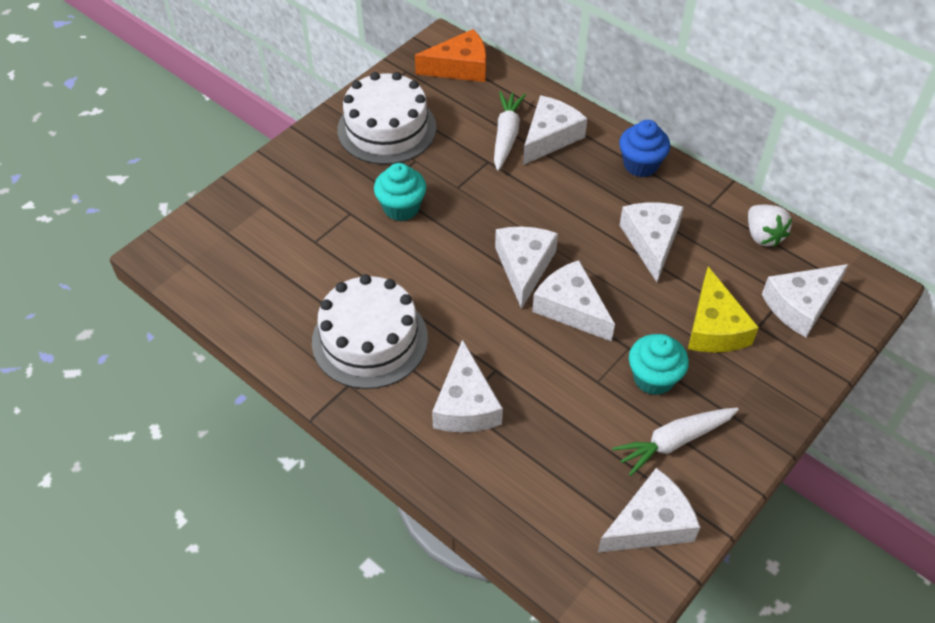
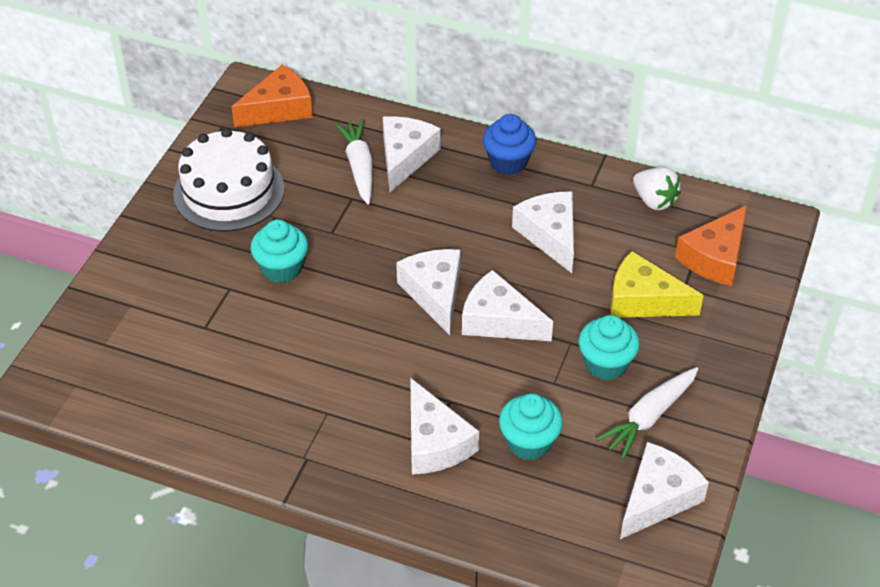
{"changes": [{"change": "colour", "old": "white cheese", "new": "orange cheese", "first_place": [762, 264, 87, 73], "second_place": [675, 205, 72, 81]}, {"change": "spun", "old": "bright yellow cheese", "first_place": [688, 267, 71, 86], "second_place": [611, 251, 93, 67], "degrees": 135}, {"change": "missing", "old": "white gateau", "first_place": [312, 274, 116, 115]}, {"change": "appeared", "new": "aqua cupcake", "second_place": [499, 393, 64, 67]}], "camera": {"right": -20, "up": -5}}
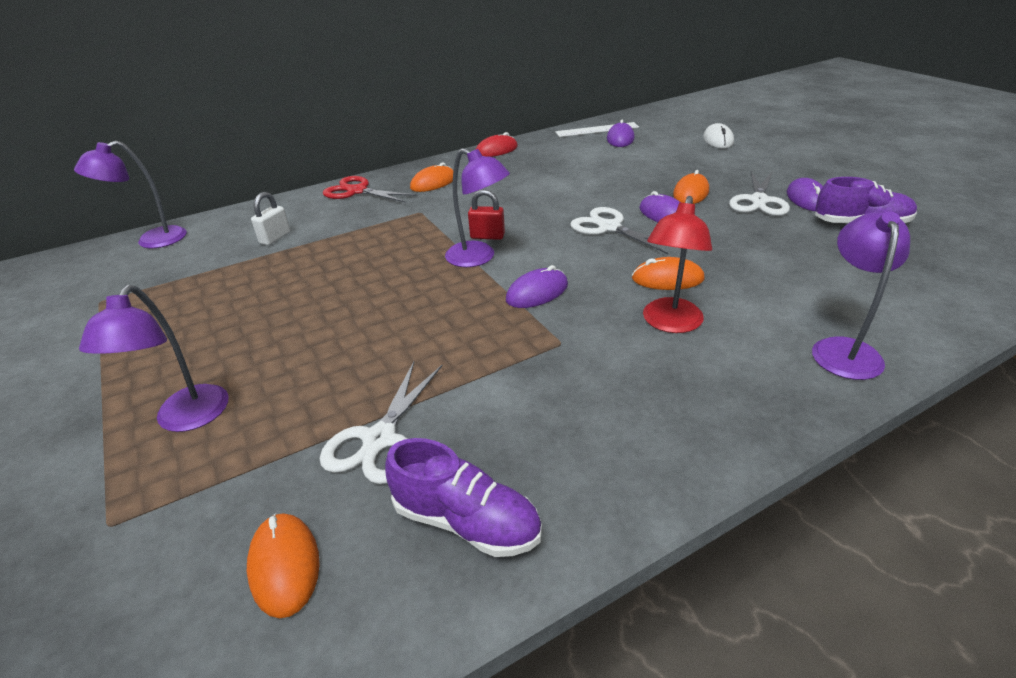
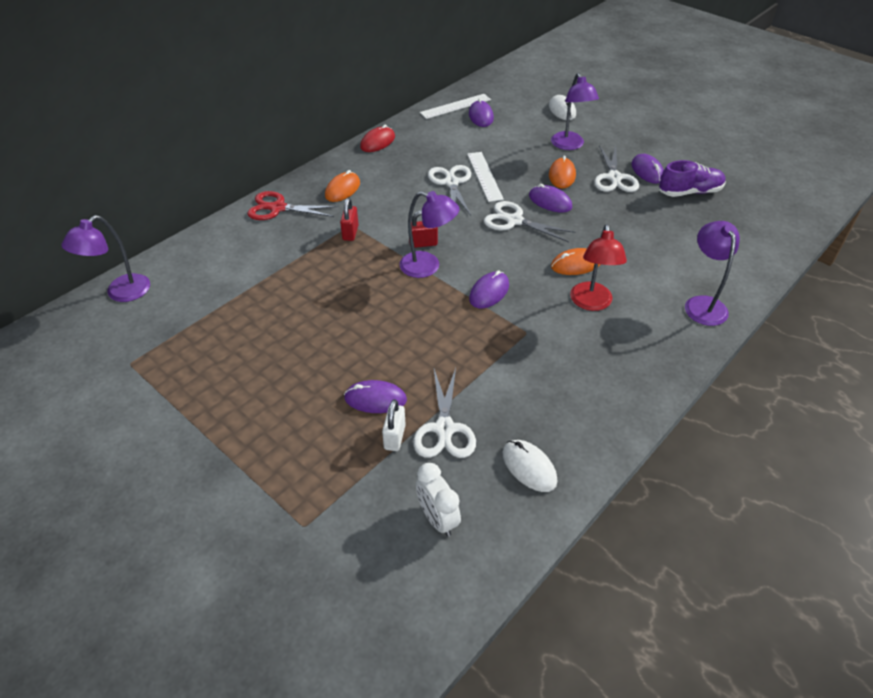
{"changes": [{"change": "relocated", "old": "white small lock", "first_place": [251, 192, 39, 53], "second_place": [382, 399, 24, 52]}, {"change": "relocated", "old": "violet reading lamp", "first_place": [79, 285, 150, 147], "second_place": [551, 73, 48, 77]}, {"change": "exchanged", "old": "violet sneaker", "new": "white computer mouse", "first_place": [385, 438, 157, 119], "second_place": [503, 440, 55, 52]}, {"change": "exchanged", "old": "orange computer mouse", "new": "white clock", "first_place": [247, 513, 73, 105], "second_place": [416, 463, 45, 74]}, {"change": "appeared", "new": "white straightedge", "second_place": [467, 152, 37, 50]}, {"change": "appeared", "new": "white scissors", "second_place": [428, 165, 43, 51]}, {"change": "appeared", "new": "scarlet small lock", "second_place": [340, 198, 19, 43]}, {"change": "appeared", "new": "violet computer mouse", "second_place": [344, 380, 63, 33]}], "camera": {"right": -20, "up": 10}}
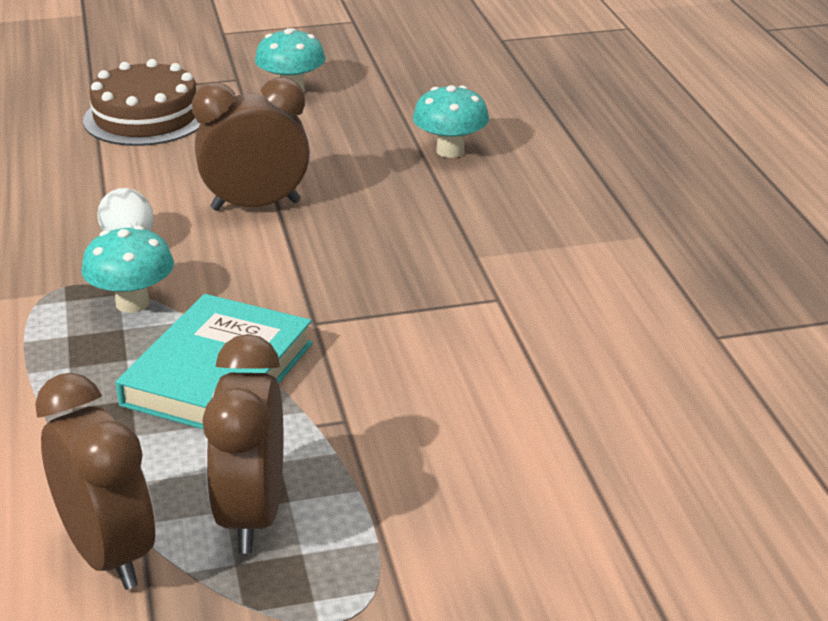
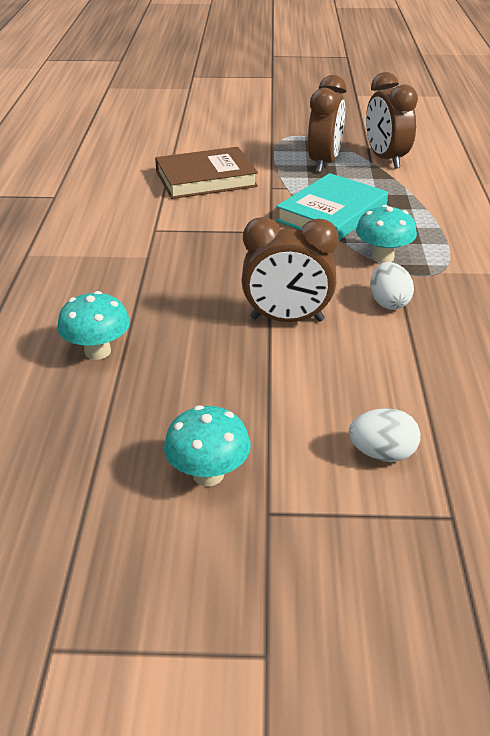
{"changes": [{"change": "exchanged", "old": "brown gateau", "new": "white egg shape", "first_place": [83, 59, 118, 87], "second_place": [349, 408, 72, 54]}, {"change": "appeared", "new": "brown hardcover", "second_place": [155, 147, 103, 52]}], "camera": {"right": -165, "up": 5}}
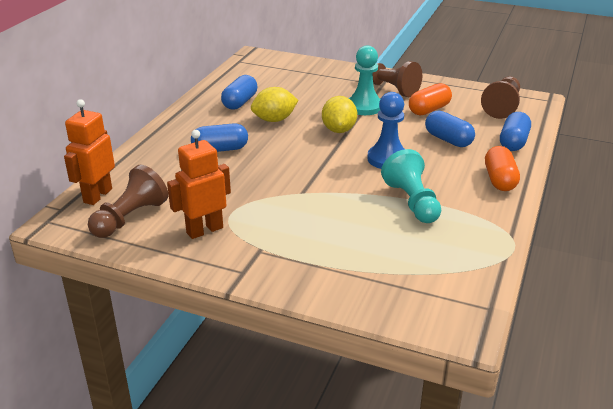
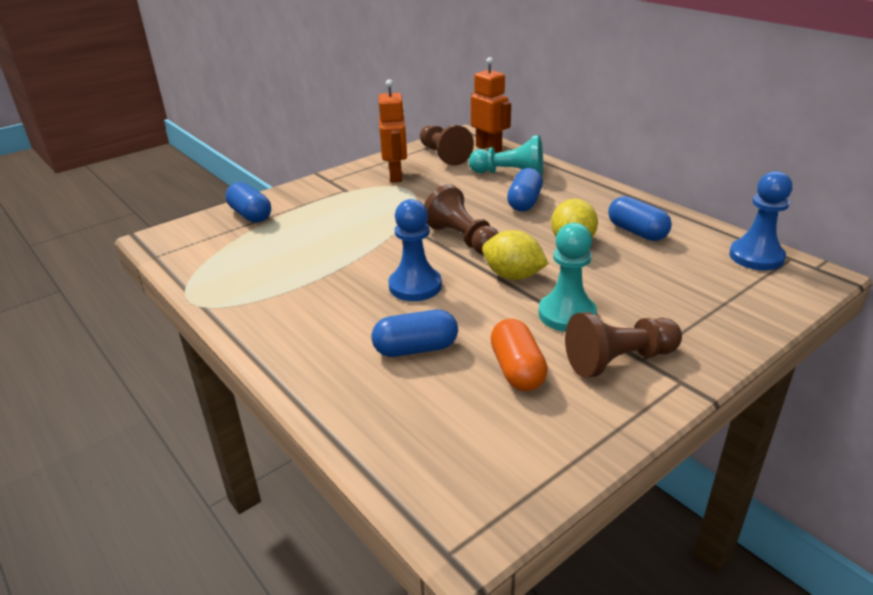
{"changes": [{"change": "relocated", "old": "brown chess pawn", "first_place": [481, 76, 39, 43], "second_place": [424, 184, 75, 71]}, {"change": "relocated", "old": "blue pill shape", "first_place": [500, 112, 31, 39], "second_place": [226, 182, 45, 41]}, {"change": "missing", "old": "orange pill shape", "first_place": [485, 146, 35, 45]}, {"change": "relocated", "old": "aqua chess pawn", "first_place": [381, 149, 60, 74], "second_place": [469, 135, 74, 41]}, {"change": "appeared", "new": "blue chess pawn", "second_place": [729, 171, 63, 100]}], "camera": {"right": 120, "up": 0}}
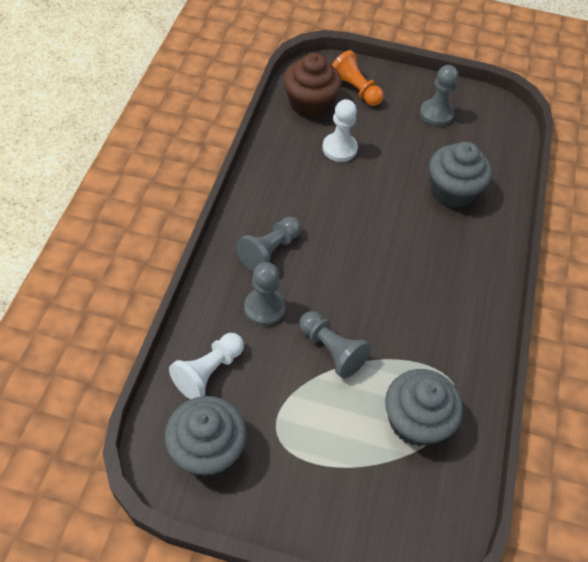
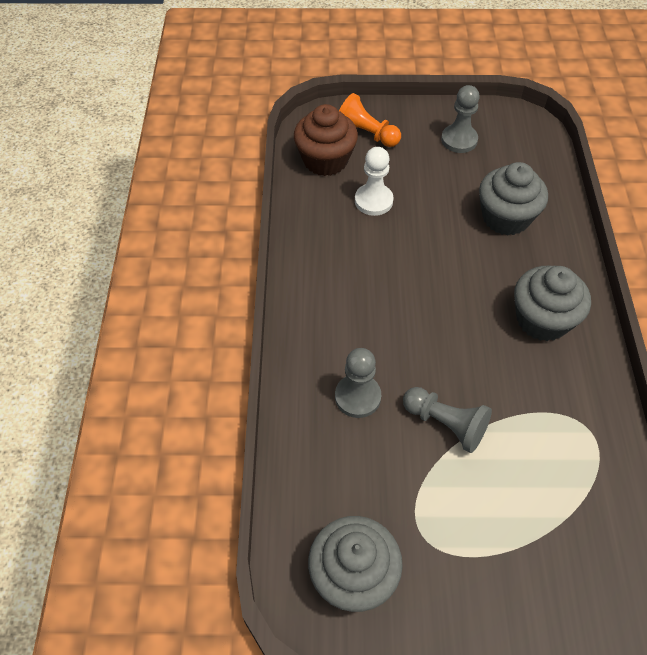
{"changes": [{"change": "missing", "old": "grey chess pawn", "first_place": [236, 217, 65, 55]}, {"change": "missing", "old": "white chess pawn", "first_place": [169, 333, 75, 66]}, {"change": "relocated", "old": "grey cupcake", "first_place": [385, 369, 78, 77], "second_place": [514, 266, 77, 75]}], "camera": {"right": -10, "up": 0}}
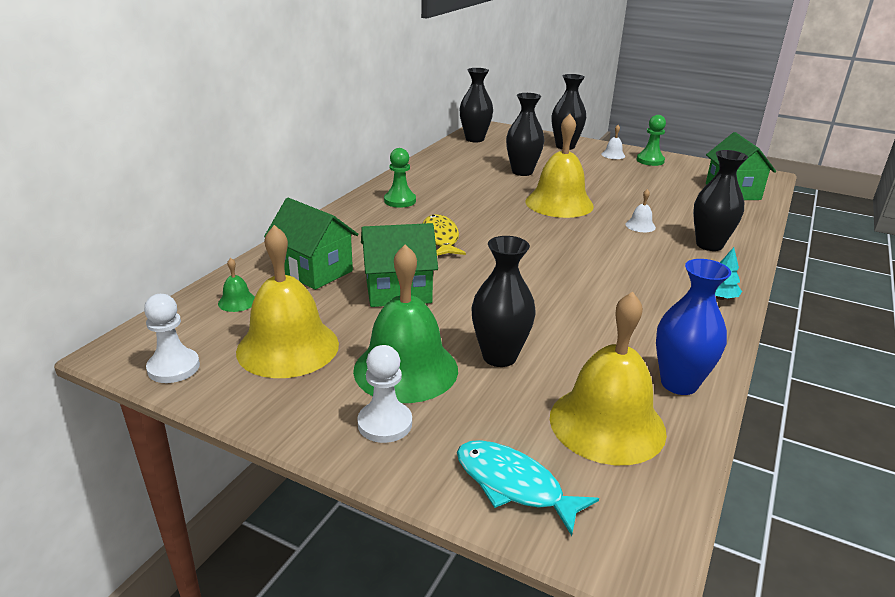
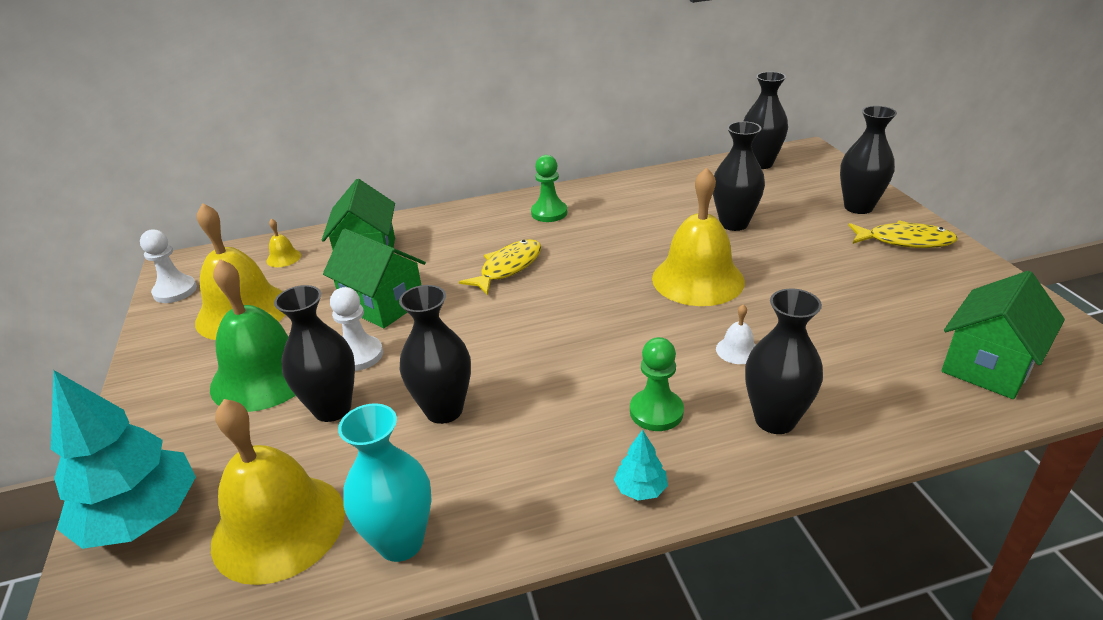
{"changes": [{"change": "relocated", "old": "leaf-green chess pawn", "first_place": [637, 115, 29, 51], "second_place": [630, 337, 54, 94]}, {"change": "exchanged", "old": "white bell", "new": "bright yellow toy fish", "first_place": [602, 125, 23, 34], "second_place": [848, 220, 110, 28]}, {"change": "colour", "old": "leaf-green bell", "new": "bright yellow bell", "first_place": [218, 258, 37, 54], "second_place": [267, 219, 34, 48]}, {"change": "colour", "old": "blue tall vase", "new": "aqua tall vase", "first_place": [656, 259, 75, 136], "second_place": [338, 403, 94, 159]}, {"change": "relocated", "old": "white chess pawn", "first_place": [357, 345, 55, 98], "second_place": [330, 287, 53, 84]}, {"change": "exchanged", "old": "aqua toy fish", "new": "aqua tree", "first_place": [457, 440, 142, 96], "second_place": [51, 370, 145, 179]}, {"change": "appeared", "new": "jet-black tall vase", "second_place": [399, 285, 72, 139]}], "camera": {"right": 50, "up": 5}}
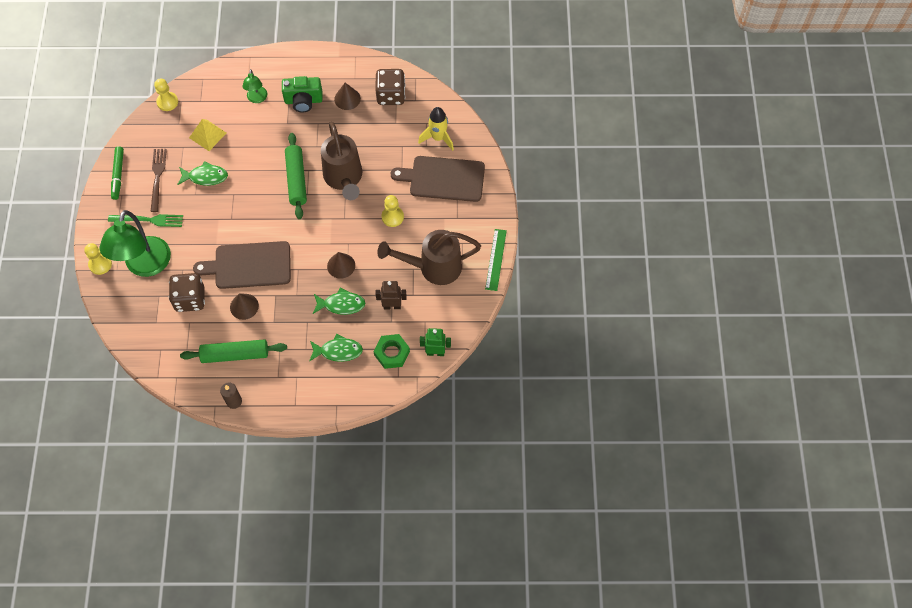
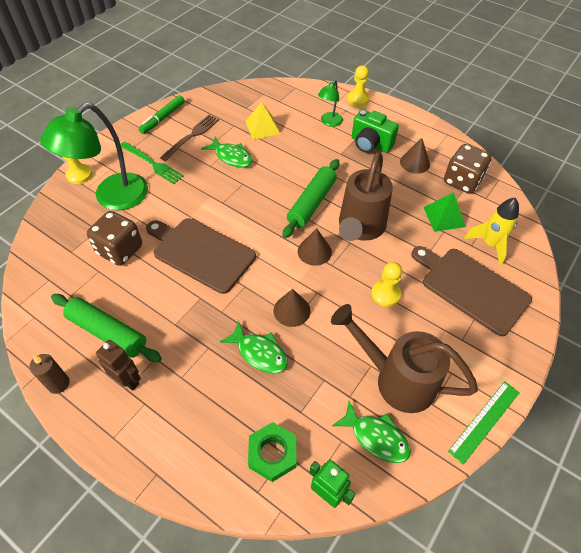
{"changes": [{"change": "relocated", "old": "bright yellow chess pawn", "first_place": [154, 79, 24, 32], "second_place": [347, 65, 23, 41]}, {"change": "relocated", "old": "brown robot figure", "first_place": [375, 281, 32, 28], "second_place": [96, 340, 45, 51]}, {"change": "relocated", "old": "brown cone", "first_place": [230, 294, 29, 26], "second_place": [298, 228, 34, 38]}, {"change": "relocated", "old": "leaf-green toy fish", "first_place": [309, 334, 54, 28], "second_place": [332, 401, 79, 62]}, {"change": "appeared", "new": "leaf-green solid pyramid", "second_place": [423, 192, 43, 40]}], "camera": {"right": 35, "up": -10}}
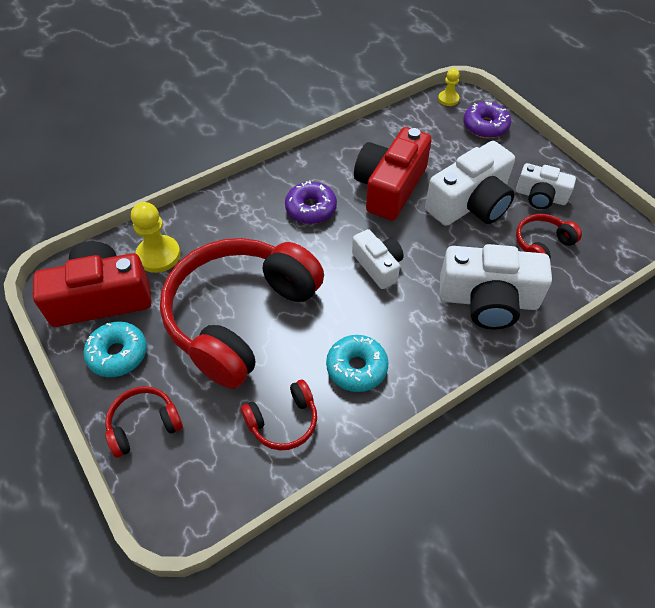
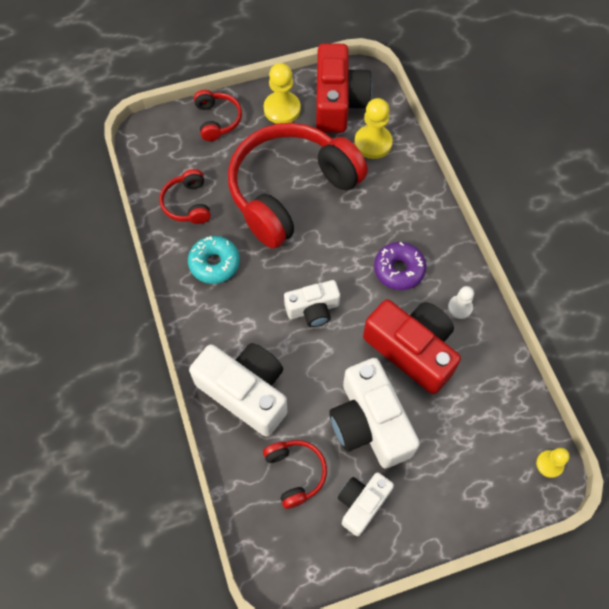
{"changes": [{"change": "missing", "old": "violet glazed donut", "first_place": [463, 102, 48, 36]}, {"change": "spun", "old": "scarlet headphones", "first_place": [160, 238, 164, 151], "second_place": [228, 123, 140, 126], "degrees": -90}, {"change": "spun", "old": "white compact camera", "first_place": [440, 244, 112, 85], "second_place": [189, 343, 99, 94], "degrees": 105}, {"change": "exchanged", "old": "aqua glazed donut", "new": "bright yellow chess pawn", "first_place": [83, 321, 64, 56], "second_place": [264, 63, 37, 61]}, {"change": "appeared", "new": "white chess pawn", "second_place": [448, 286, 26, 33]}], "camera": {"right": 105, "up": 10}}
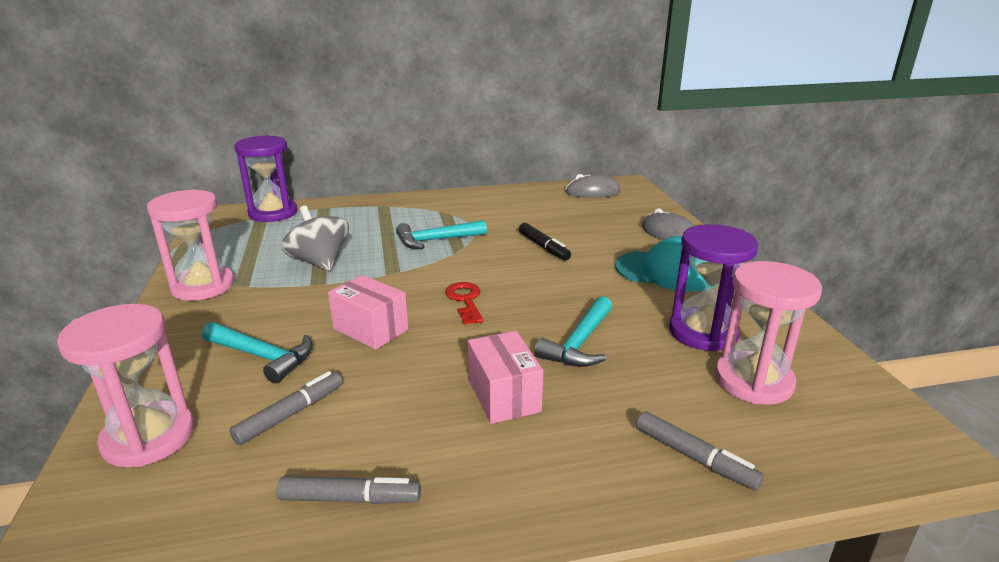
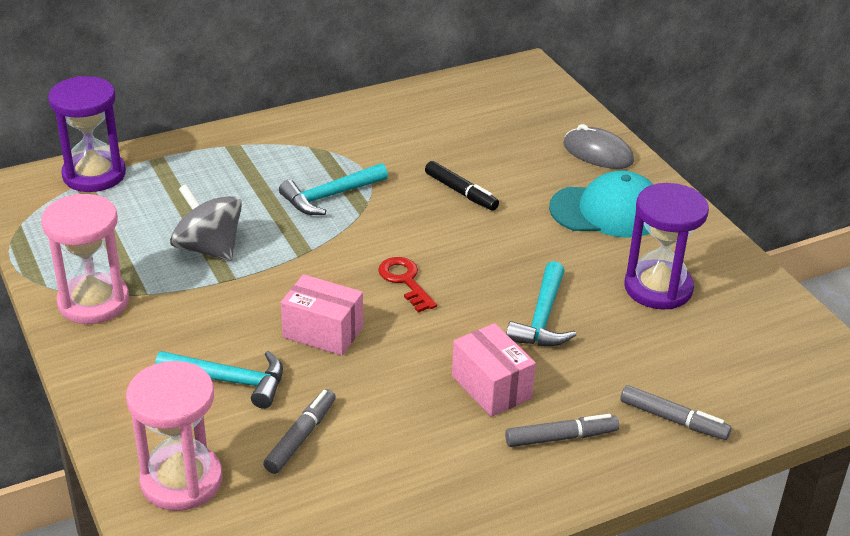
{"changes": [{"change": "missing", "old": "grey computer mouse", "first_place": [565, 174, 55, 24]}, {"change": "missing", "old": "pink sand timer", "first_place": [715, 261, 107, 144]}, {"change": "relocated", "old": "grey marker pen", "first_place": [276, 476, 145, 28], "second_place": [505, 414, 114, 33]}], "camera": {"right": -15, "up": 10}}
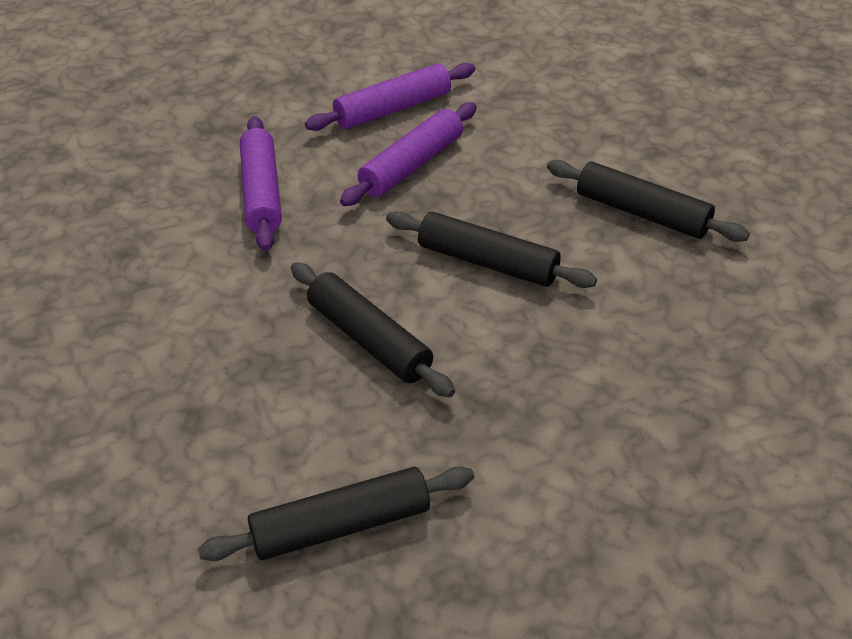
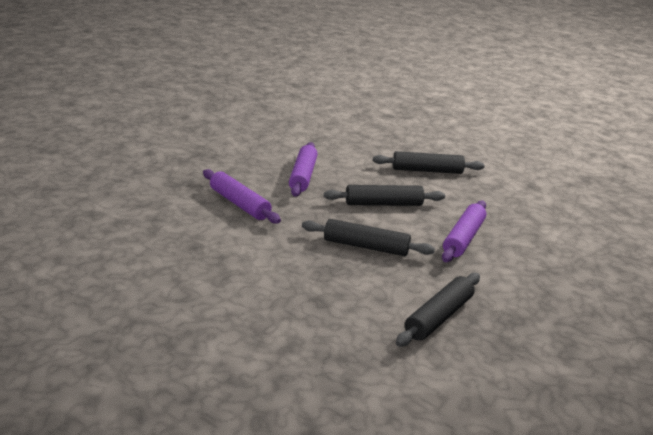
{"changes": [{"change": "relocated", "old": "violet rolling pin", "first_place": [305, 63, 170, 68], "second_place": [442, 201, 44, 61]}], "camera": {"right": -35, "up": -15}}
